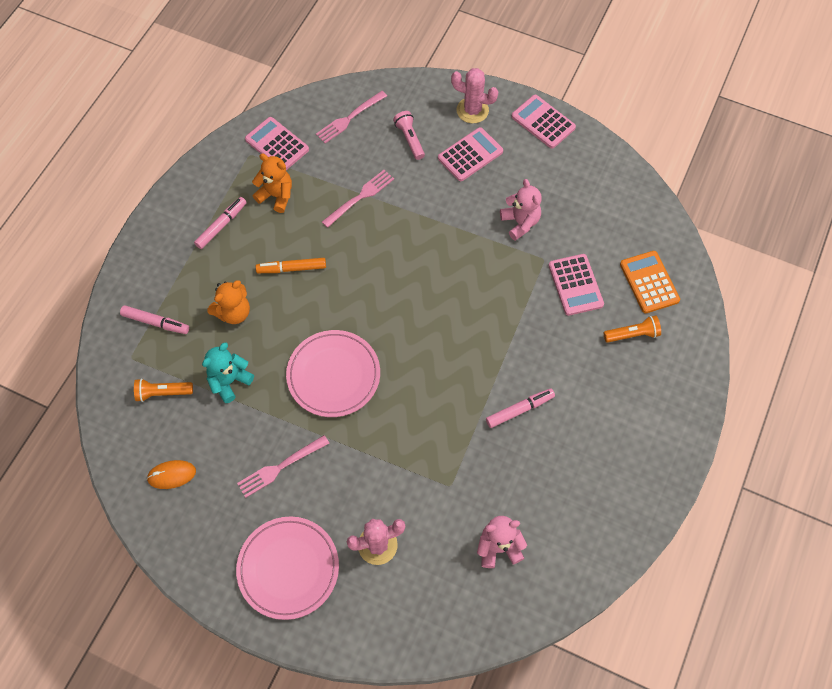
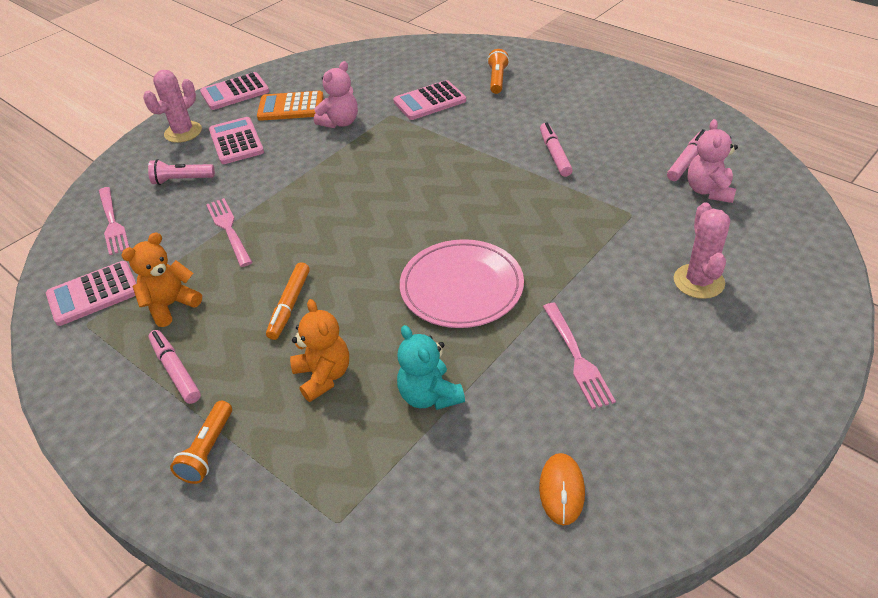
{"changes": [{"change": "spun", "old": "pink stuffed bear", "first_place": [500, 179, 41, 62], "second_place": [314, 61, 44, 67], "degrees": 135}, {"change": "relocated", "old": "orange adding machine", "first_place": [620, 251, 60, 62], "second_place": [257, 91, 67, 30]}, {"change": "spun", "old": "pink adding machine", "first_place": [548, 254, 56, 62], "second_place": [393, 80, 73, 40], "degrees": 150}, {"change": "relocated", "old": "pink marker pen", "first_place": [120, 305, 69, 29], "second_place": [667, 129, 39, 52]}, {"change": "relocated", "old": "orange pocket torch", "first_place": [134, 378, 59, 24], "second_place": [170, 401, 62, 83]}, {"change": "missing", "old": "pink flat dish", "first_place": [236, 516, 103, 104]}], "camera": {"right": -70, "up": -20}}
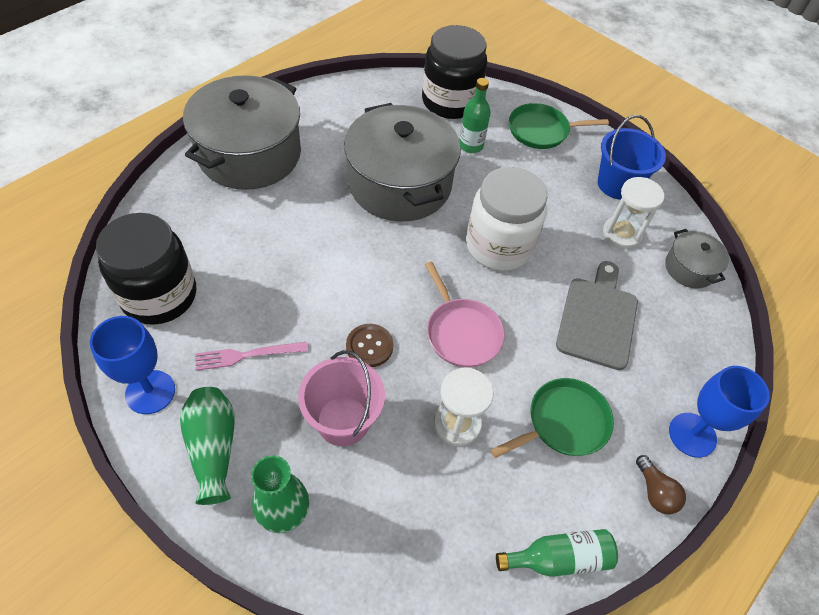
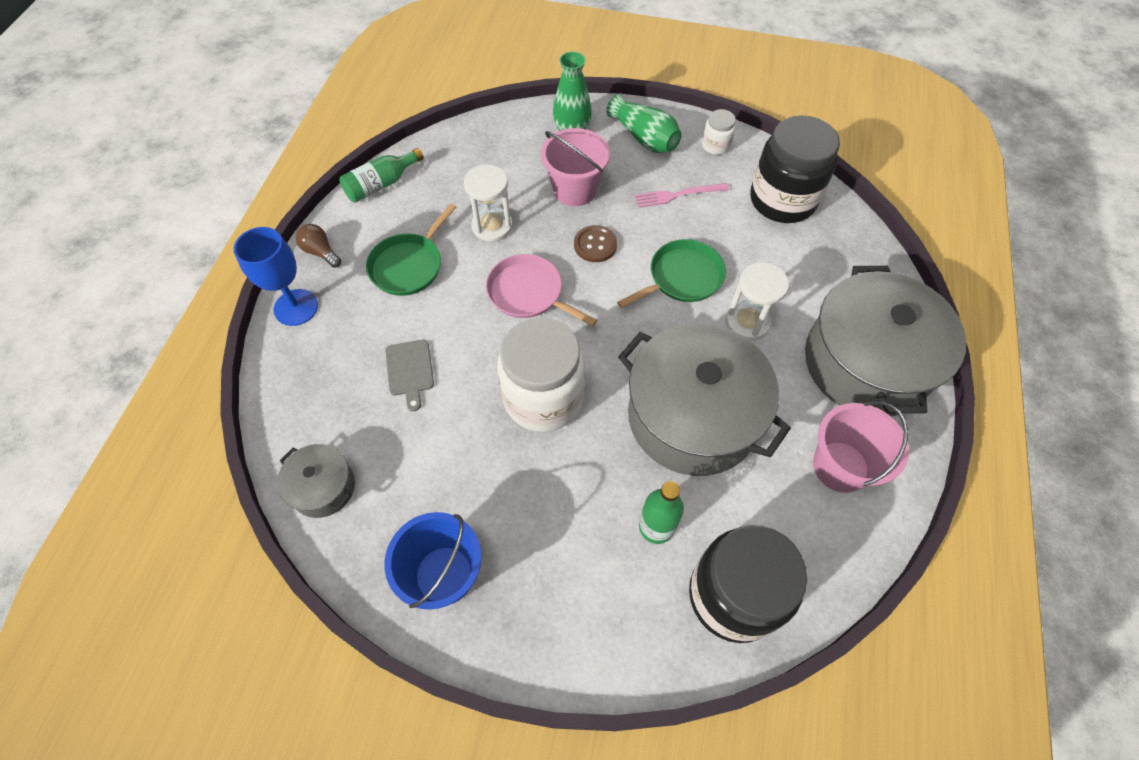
{"changes": [{"change": "relocated", "old": "leaf-green pan", "first_place": [509, 103, 100, 46], "second_place": [617, 239, 109, 69]}, {"change": "relocated", "old": "white sand timer", "first_place": [603, 177, 61, 72], "second_place": [726, 262, 63, 79]}, {"change": "size", "old": "grey bread board", "first_place": [556, 261, 82, 109], "second_place": [385, 340, 49, 71], "factor": 0.58}, {"change": "exchanged", "old": "blue chalice", "new": "white preserve jar", "first_place": [90, 316, 85, 98], "second_place": [702, 109, 34, 46]}, {"change": "spun", "old": "pink table fork", "first_place": [195, 342, 113, 29], "second_place": [635, 183, 94, 25], "degrees": -150}, {"change": "appeared", "new": "pink sand bucket", "second_place": [813, 401, 96, 92]}], "camera": {"right": 155, "up": 5}}
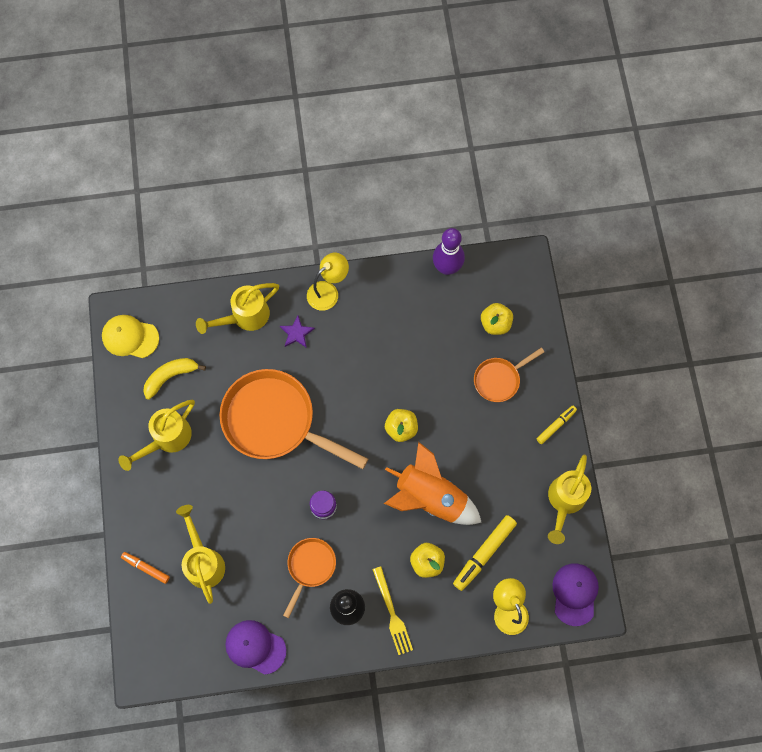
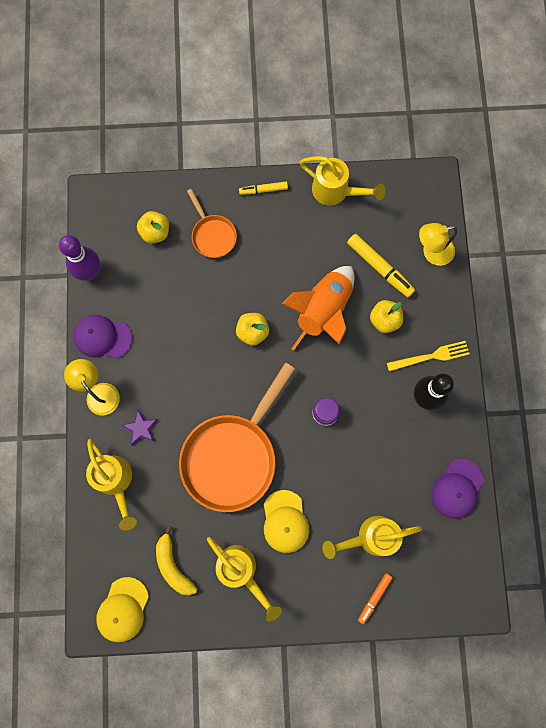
{"changes": [{"change": "spun", "old": "bright yellow marker pen", "first_place": [537, 406, 40, 38], "second_place": [239, 182, 49, 13], "degrees": -60}, {"change": "missing", "old": "orange pan", "first_place": [283, 538, 53, 80]}, {"change": "relocated", "old": "violet peaked cap", "first_place": [552, 563, 47, 63], "second_place": [73, 315, 59, 44]}, {"change": "appeared", "new": "bright yellow peaked cap", "second_place": [264, 490, 45, 63]}], "camera": {"right": -85, "up": 5}}
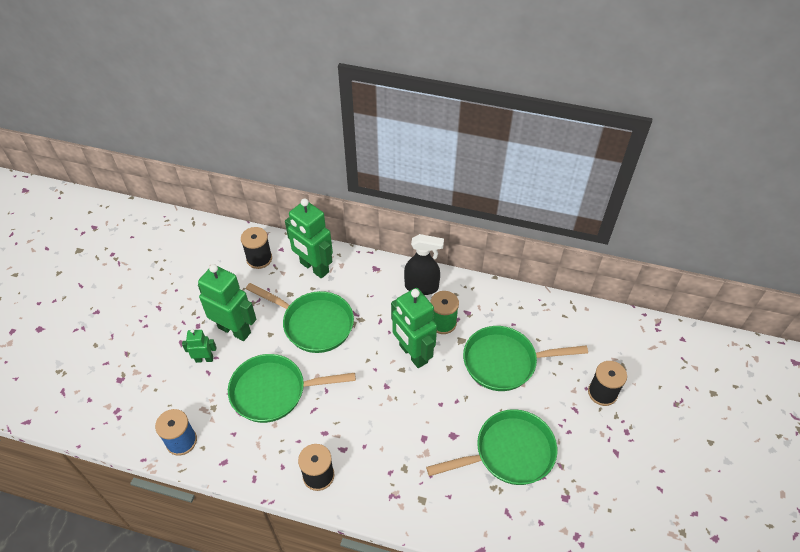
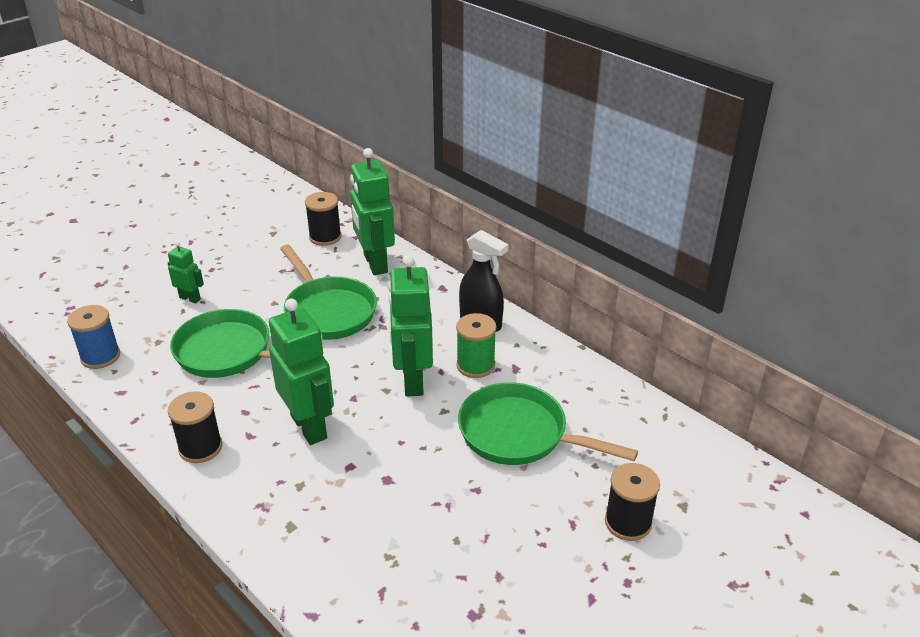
{"changes": [{"change": "relocated", "old": "leaf-green robot figure", "first_place": [198, 264, 58, 77], "second_place": [269, 298, 65, 147]}, {"change": "missing", "old": "leaf-green pan", "first_place": [426, 409, 131, 76]}], "camera": {"right": 30, "up": -15}}
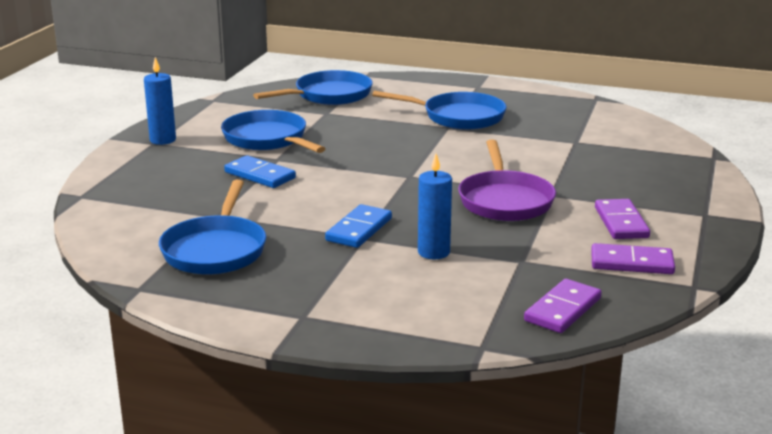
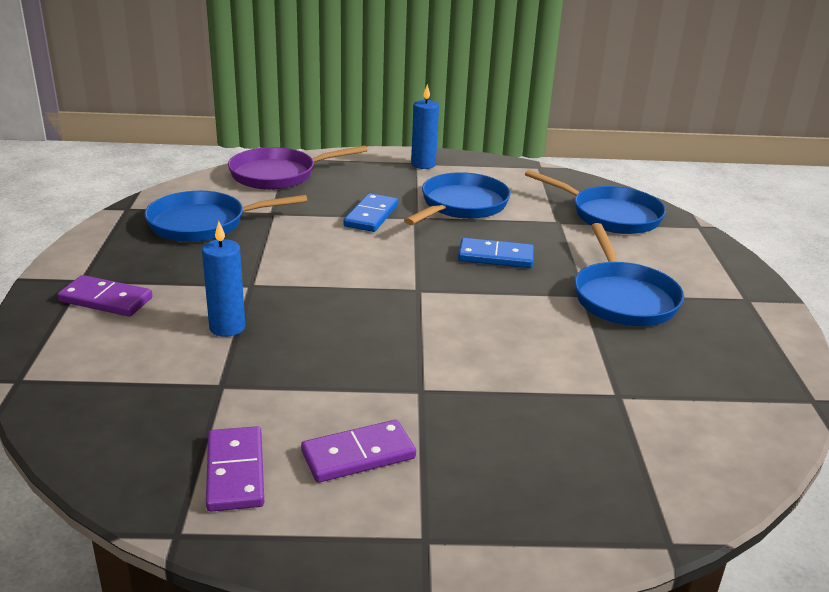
{"changes": [{"change": "relocated", "old": "violet pan", "first_place": [458, 139, 98, 82], "second_place": [228, 146, 139, 44]}, {"change": "relocated", "old": "blue domino piece", "first_place": [325, 204, 67, 44], "second_place": [458, 238, 76, 30]}, {"change": "relocated", "old": "violet domino piece", "first_place": [524, 279, 78, 54], "second_place": [57, 275, 96, 41]}], "camera": {"right": 70, "up": 5}}
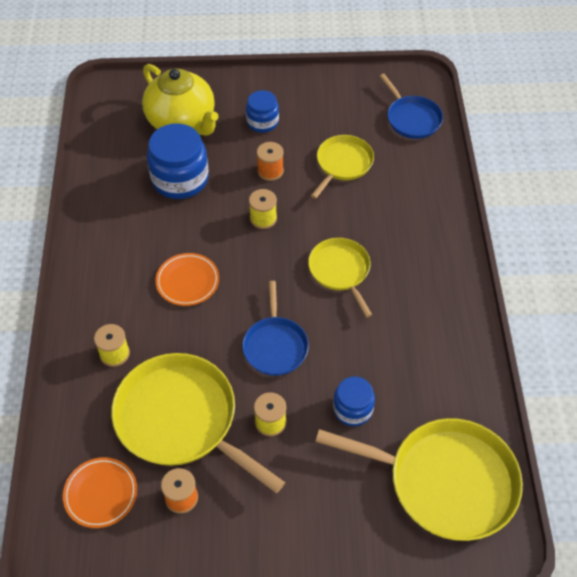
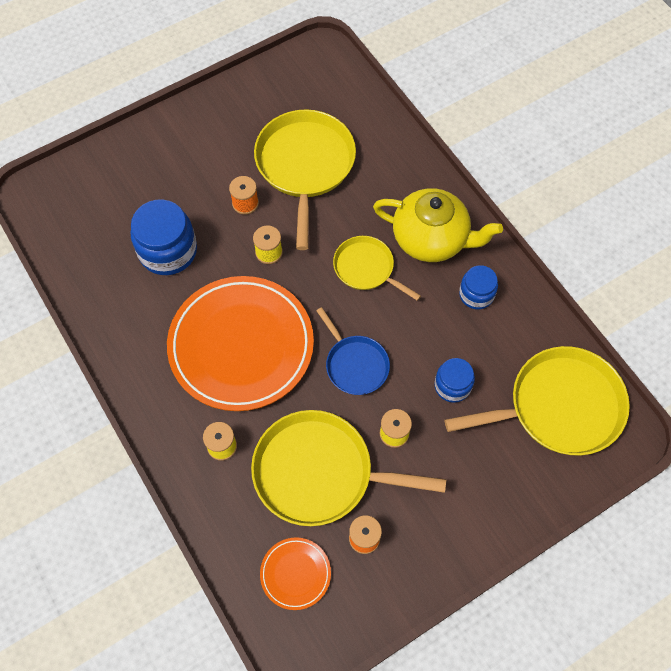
{"changes": [{"change": "relocated", "old": "bright yellow china teapot", "first_place": [142, 64, 77, 72], "second_place": [373, 188, 130, 74]}, {"change": "missing", "old": "blue pan", "first_place": [380, 74, 63, 65]}, {"change": "relocated", "old": "blue preserve jar", "first_place": [246, 90, 33, 43], "second_place": [459, 265, 39, 44]}, {"change": "size", "old": "bright yellow pan", "first_place": [311, 135, 63, 64], "second_place": [254, 109, 102, 141], "factor": 1.77}, {"change": "size", "old": "orange flat dish", "first_place": [155, 253, 64, 53], "second_place": [167, 276, 147, 135], "factor": 2.28}], "camera": {"right": -30, "up": 10}}
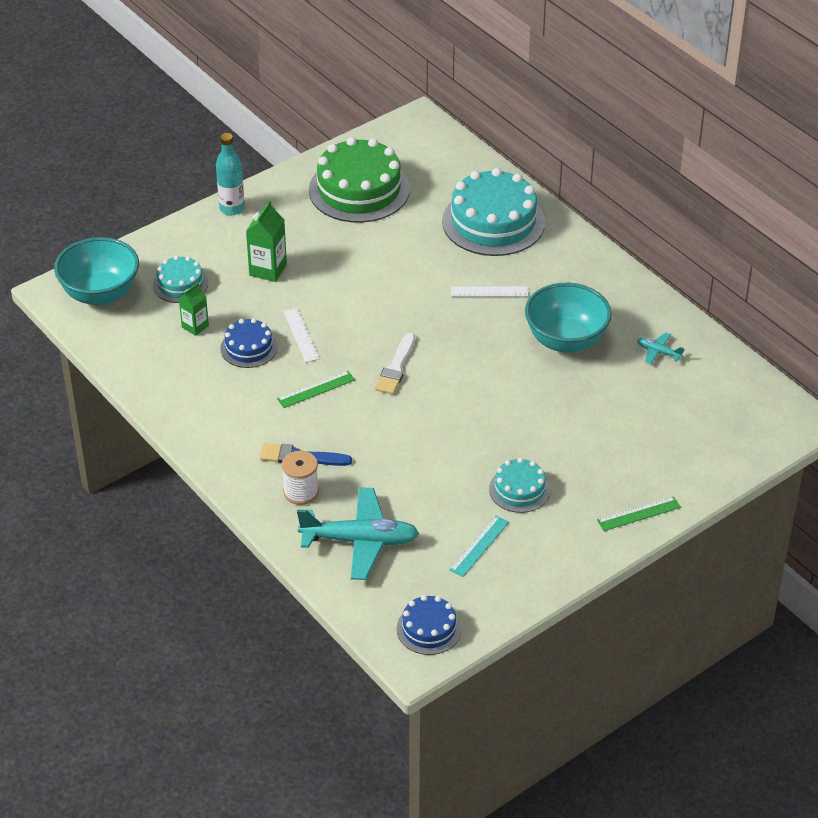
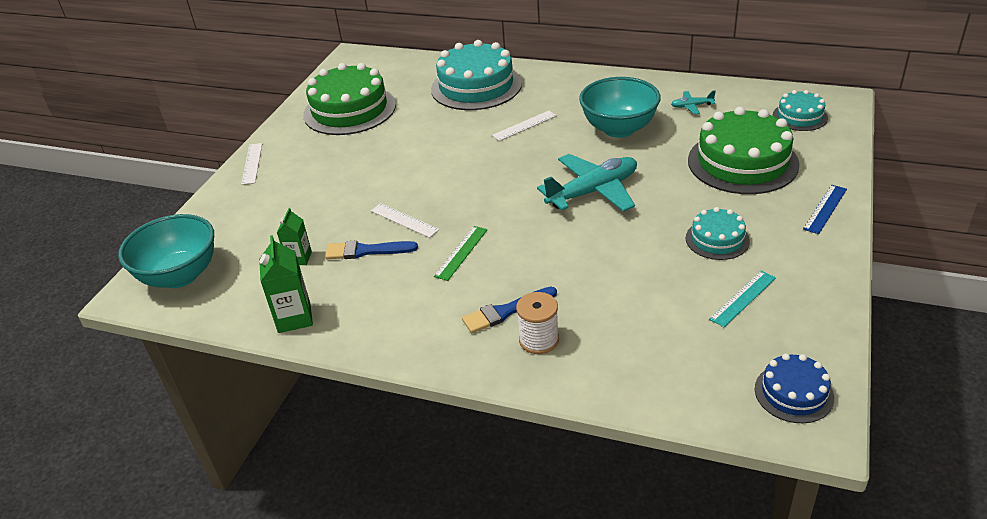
{"changes": [{"change": "exchanged", "old": "aqua bottle", "new": "white straightedge", "first_place": [216, 133, 29, 82], "second_place": [241, 143, 21, 42]}, {"change": "relocated", "old": "leaf-green juice carton", "first_place": [246, 200, 41, 82], "second_place": [259, 235, 54, 98]}, {"change": "relocated", "old": "aqua gateau", "first_place": [153, 255, 55, 48], "second_place": [773, 90, 55, 41]}, {"change": "exchanged", "old": "blue gateau", "new": "blue paint brush", "first_place": [220, 318, 58, 50], "second_place": [325, 240, 93, 19]}, {"change": "missing", "old": "white paint brush", "first_place": [375, 333, 40, 61]}, {"change": "relocated", "old": "aqua aeroplane", "first_place": [297, 487, 122, 93], "second_place": [537, 154, 100, 58]}, {"change": "colour", "old": "leaf-green straightedge", "new": "blue straightedge", "first_place": [597, 496, 84, 35], "second_place": [803, 185, 44, 49]}, {"change": "spun", "old": "aqua straightedge", "first_place": [449, 515, 60, 62], "second_place": [709, 271, 67, 56], "degrees": 45}, {"change": "appeared", "new": "leaf-green gateau", "second_place": [688, 107, 112, 87]}], "camera": {"right": -30, "up": -5}}
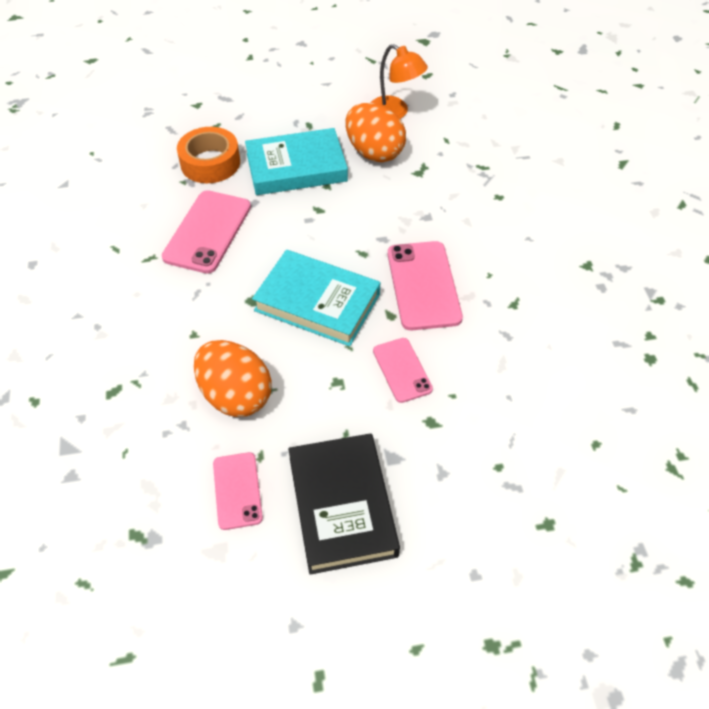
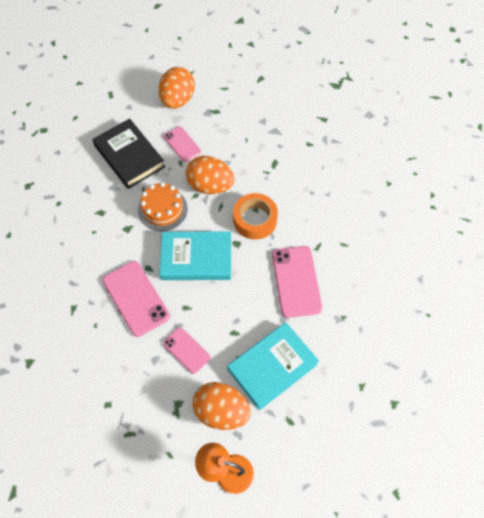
{"changes": [{"change": "relocated", "old": "orange sticky tape", "first_place": [177, 127, 63, 56], "second_place": [233, 193, 45, 47]}, {"change": "relocated", "old": "pink mobile phone", "first_place": [373, 338, 60, 65], "second_place": [163, 327, 48, 47]}, {"change": "appeared", "new": "orange egg shape", "second_place": [159, 67, 36, 42]}, {"change": "appeared", "new": "orange gateau", "second_place": [138, 182, 50, 49]}], "camera": {"right": 155, "up": 10}}
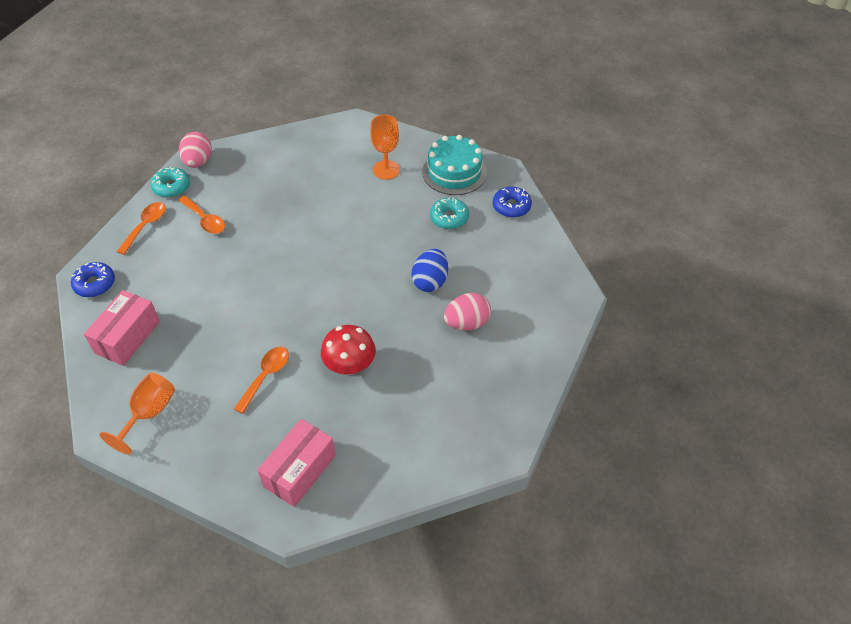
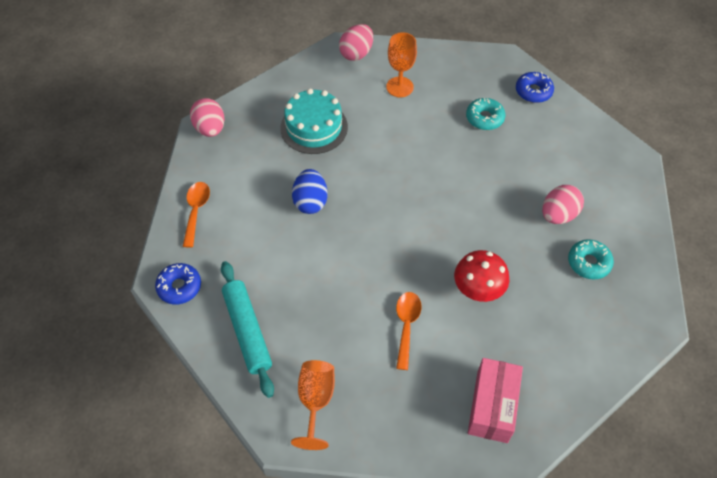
{"changes": [{"change": "relocated", "old": "aqua gateau", "first_place": [422, 135, 65, 60], "second_place": [280, 88, 68, 66]}, {"change": "relocated", "old": "aqua glazed donut", "first_place": [151, 167, 39, 31], "second_place": [568, 239, 46, 41]}, {"change": "missing", "old": "orange spoon", "first_place": [178, 196, 47, 38]}, {"change": "relocated", "old": "blue egg shape", "first_place": [411, 249, 37, 43], "second_place": [292, 169, 36, 45]}, {"change": "exchanged", "old": "pink box", "new": "aqua rolling pin", "first_place": [84, 290, 76, 76], "second_place": [221, 261, 53, 137]}, {"change": "appeared", "new": "pink egg shape", "second_place": [339, 24, 34, 37]}], "camera": {"right": -20, "up": 5}}
